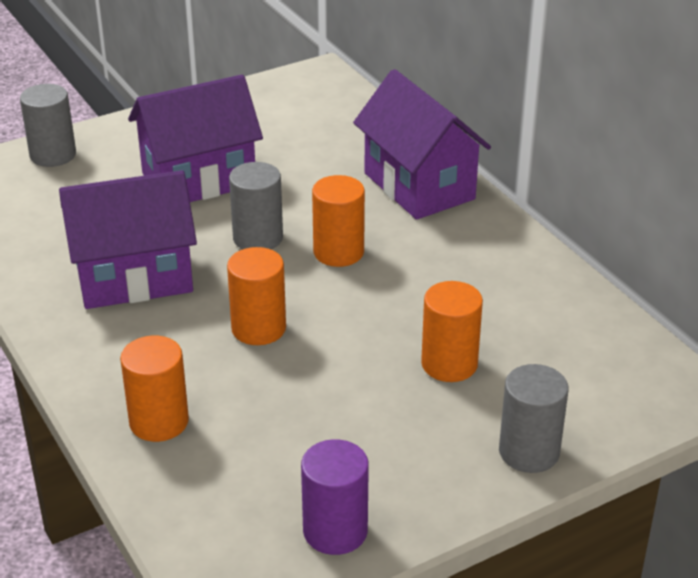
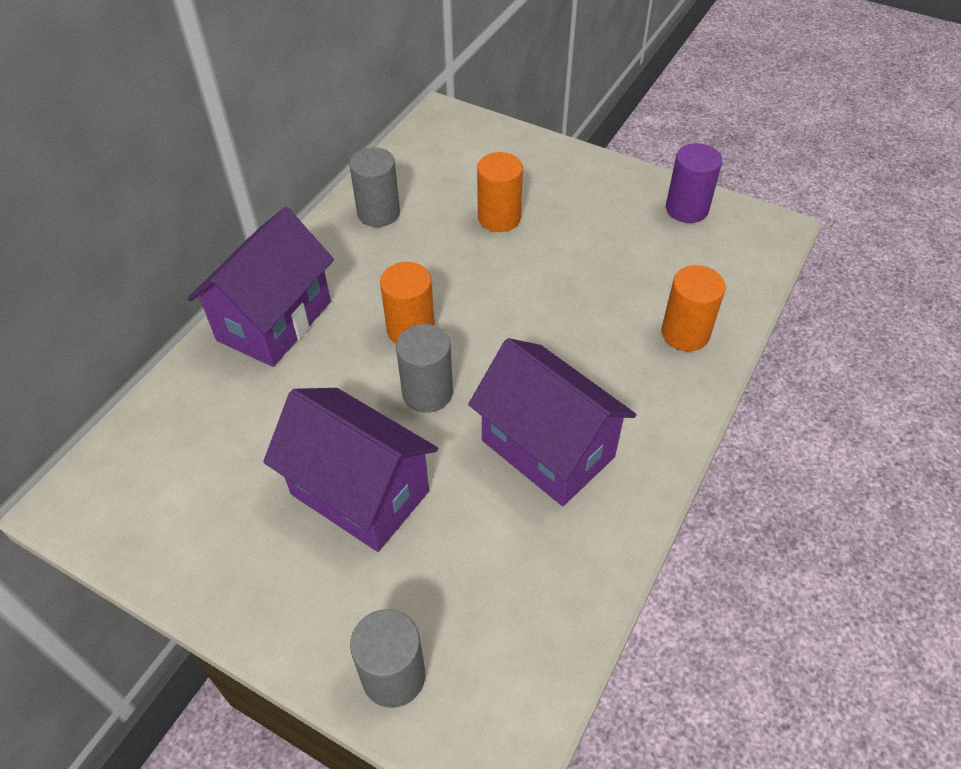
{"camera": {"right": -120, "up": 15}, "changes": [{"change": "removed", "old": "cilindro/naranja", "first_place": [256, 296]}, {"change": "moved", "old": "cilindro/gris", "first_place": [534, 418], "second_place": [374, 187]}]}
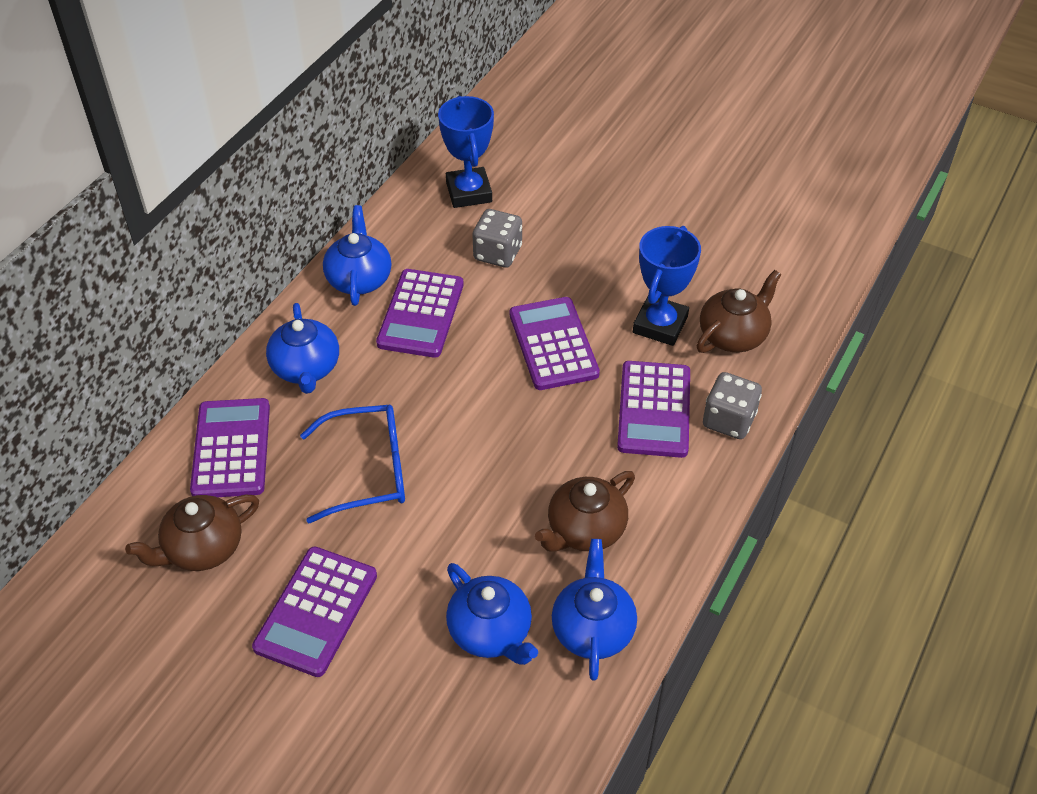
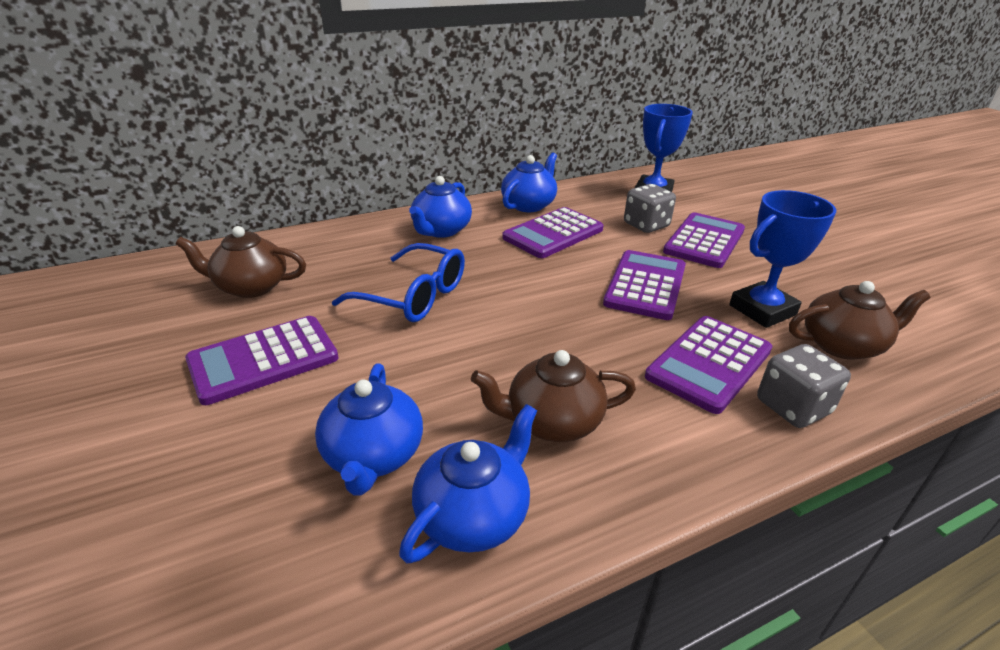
{"camera": {"right": 35, "up": -15}, "changes": [{"change": "moved", "old": "calculadora/morado", "first_place": [230, 447], "second_place": [704, 240]}]}
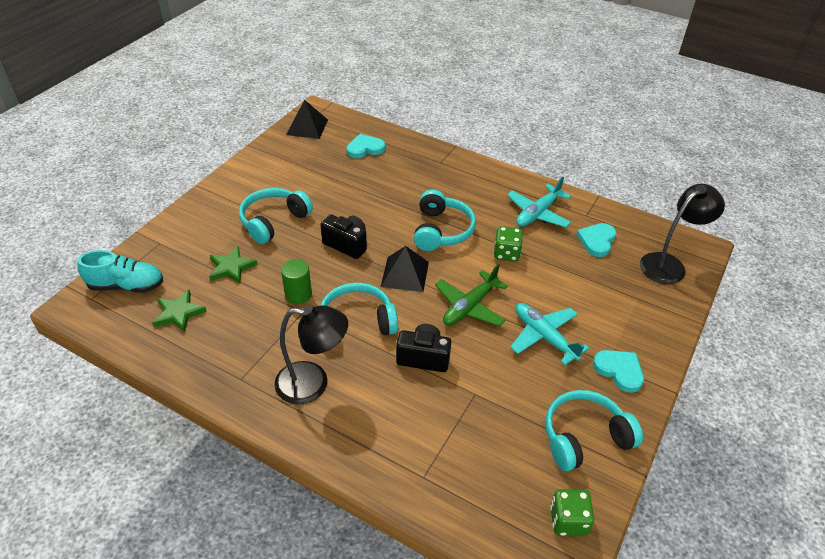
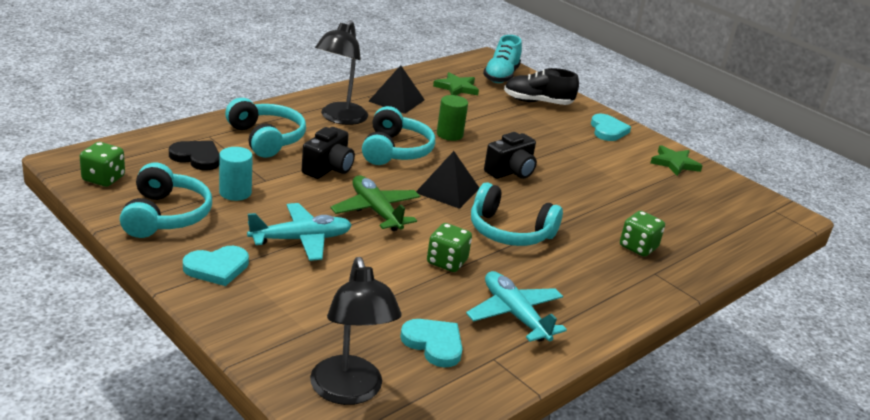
{"camera": {"right": 105, "up": -15}, "changes": [{"change": "moved", "old": "estrella/verde", "first_place": [233, 265], "second_place": [676, 160]}, {"change": "moved", "old": "auriculares/turquesa", "first_place": [276, 216], "second_place": [265, 128]}, {"change": "moved", "old": "pirámide/negro", "first_place": [307, 119], "second_place": [396, 89]}, {"change": "moved", "old": "corazón/turquesa", "first_place": [366, 146], "second_place": [611, 127]}, {"change": "added", "new": "corazón/negro", "second_place": [194, 155]}, {"change": "added", "new": "cilindro/turquesa", "second_place": [236, 174]}, {"change": "added", "new": "zapato/negro", "second_place": [541, 86]}, {"change": "added", "new": "dado/verde", "second_place": [642, 234]}]}
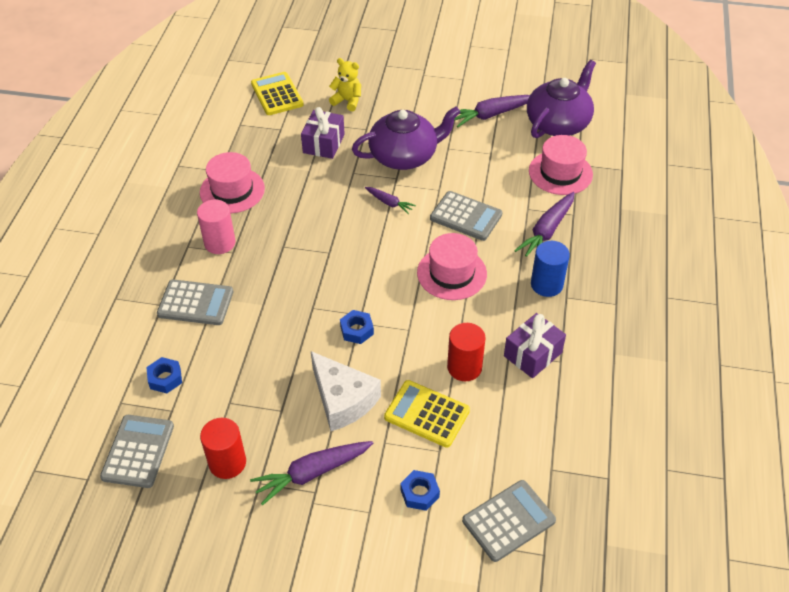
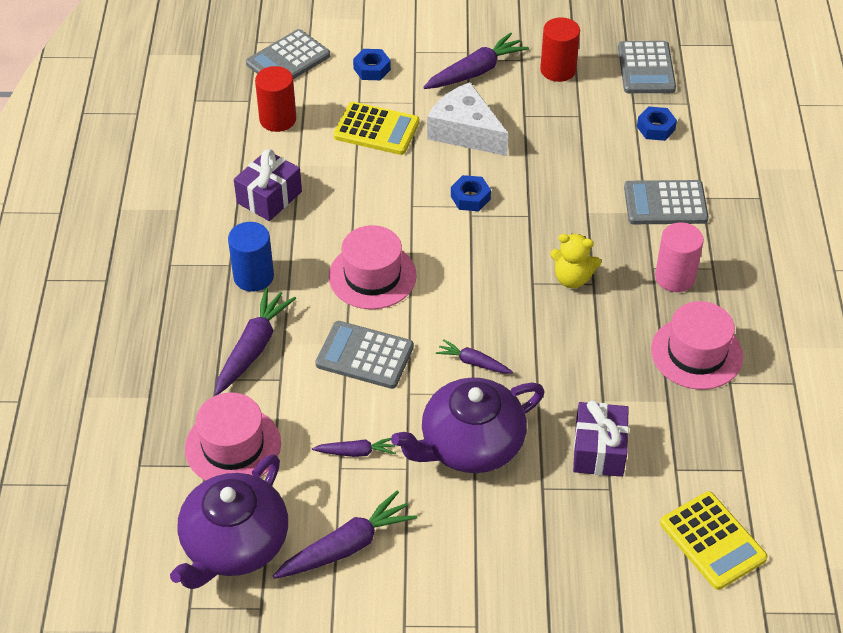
{"camera": {"right": 170, "up": 0}, "changes": [{"change": "moved", "old": "osito/amarillo", "first_place": [345, 84], "second_place": [575, 261]}, {"change": "moved", "old": "cilindro/rojo", "first_place": [466, 352], "second_place": [275, 99]}, {"change": "added", "new": "zanahoria/morado", "second_place": [354, 447]}]}
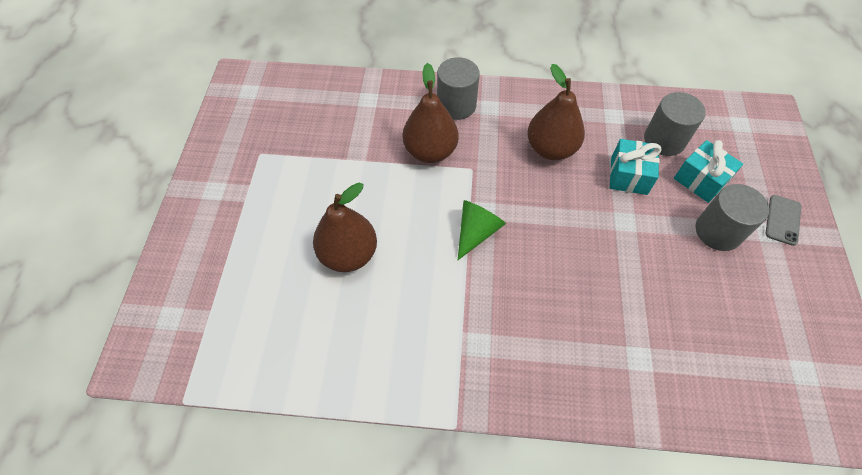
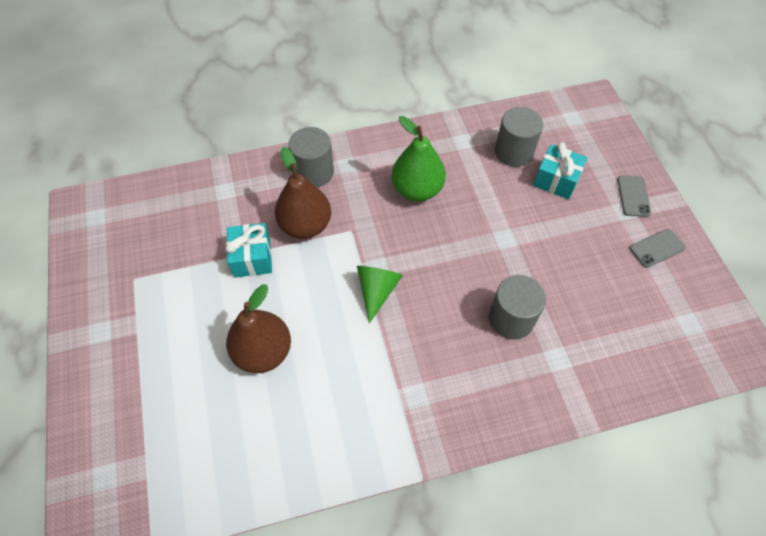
{"camera": {"right": -20, "up": 0}, "changes": [{"change": "recoloured", "old": "pera/marrón", "new": "pera/verde", "first_place": [556, 112], "second_place": [419, 158]}, {"change": "moved", "old": "regalo/turquesa", "first_place": [635, 167], "second_place": [248, 250]}, {"change": "moved", "old": "cilindro/gris", "first_place": [732, 217], "second_place": [517, 307]}, {"change": "added", "new": "móvil/gris", "second_place": [658, 248]}]}
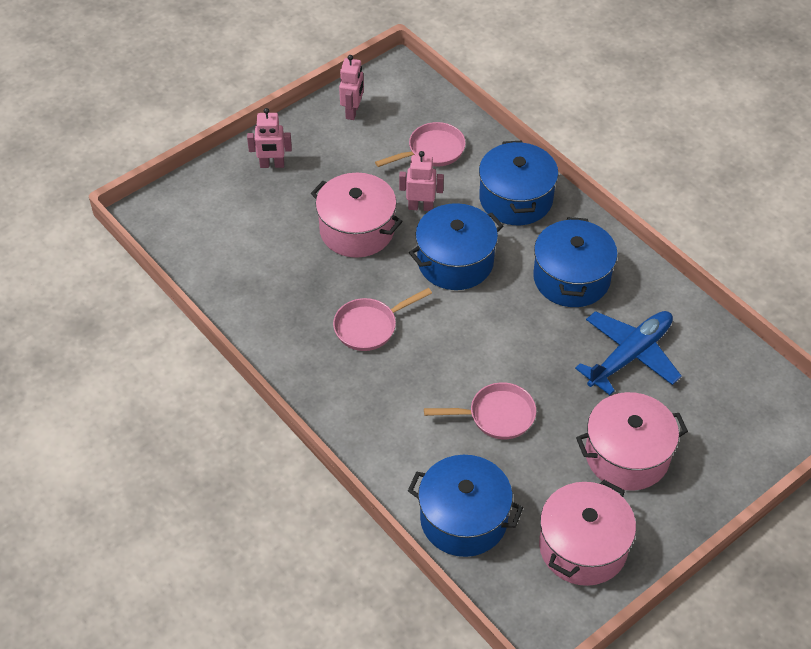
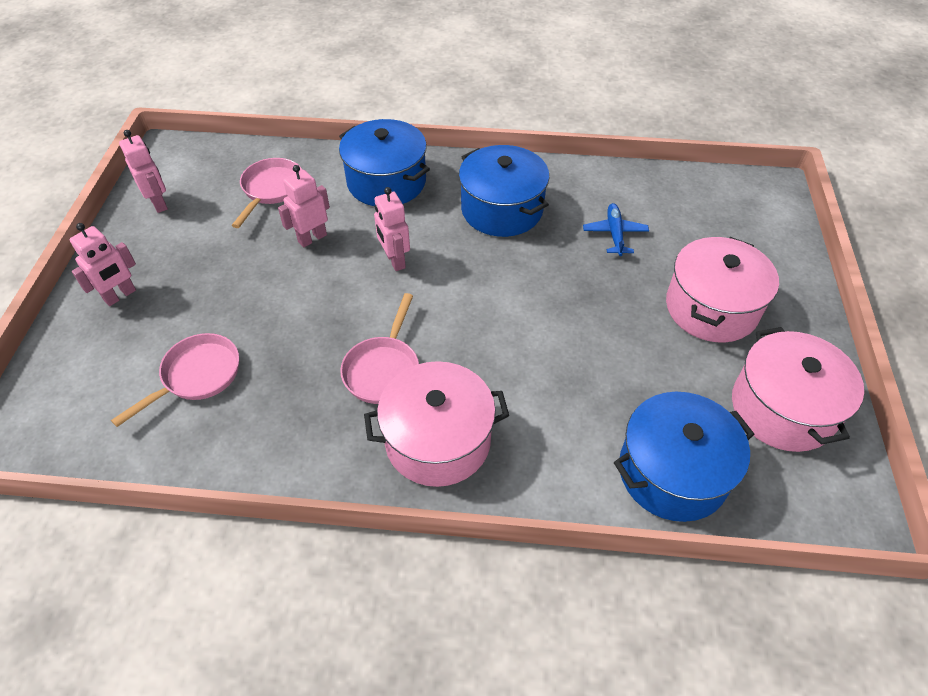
{"camera": {"right": -45, "up": 0}, "changes": [{"change": "moved", "old": "olla/rosa", "first_place": [357, 215], "second_place": [436, 424]}, {"change": "replaced", "old": "olla/azul", "new": "robot/rosa", "first_place": [456, 246], "second_place": [392, 229]}, {"change": "moved", "old": "sartén/rosa", "first_place": [480, 410], "second_place": [175, 380]}, {"change": "resized", "old": "avión/azul", "first_place": [628, 353], "second_place": [616, 229], "factor": 0.55}]}
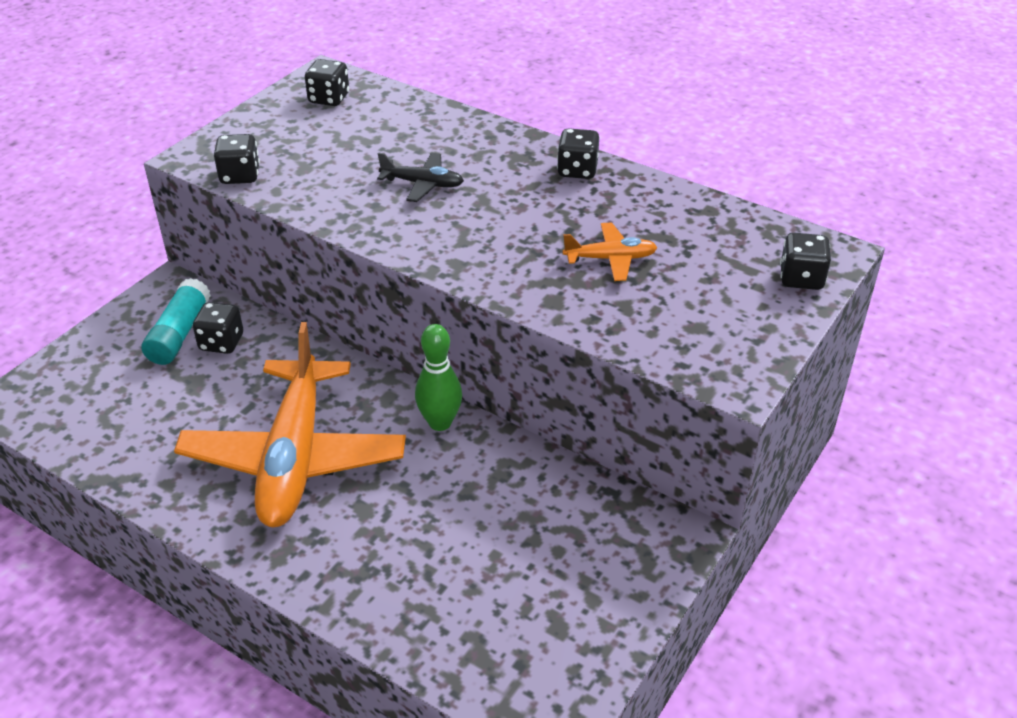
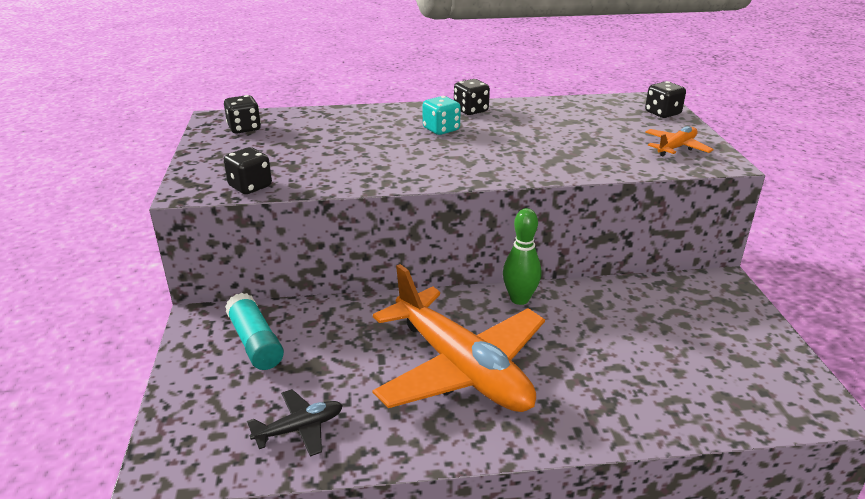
{"camera": {"right": -40, "up": -10}, "changes": [{"change": "removed", "old": "dado/negro", "first_place": [218, 328]}, {"change": "moved", "old": "avión/negro", "first_place": [420, 177], "second_place": [295, 423]}, {"change": "moved", "old": "avión/naranja", "first_place": [610, 251], "second_place": [679, 141]}, {"change": "added", "new": "dado/turquesa", "second_place": [442, 115]}]}
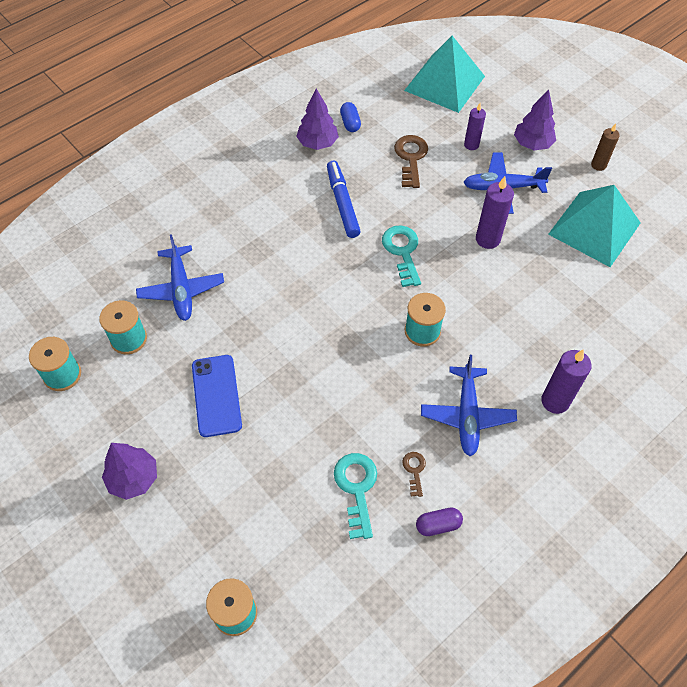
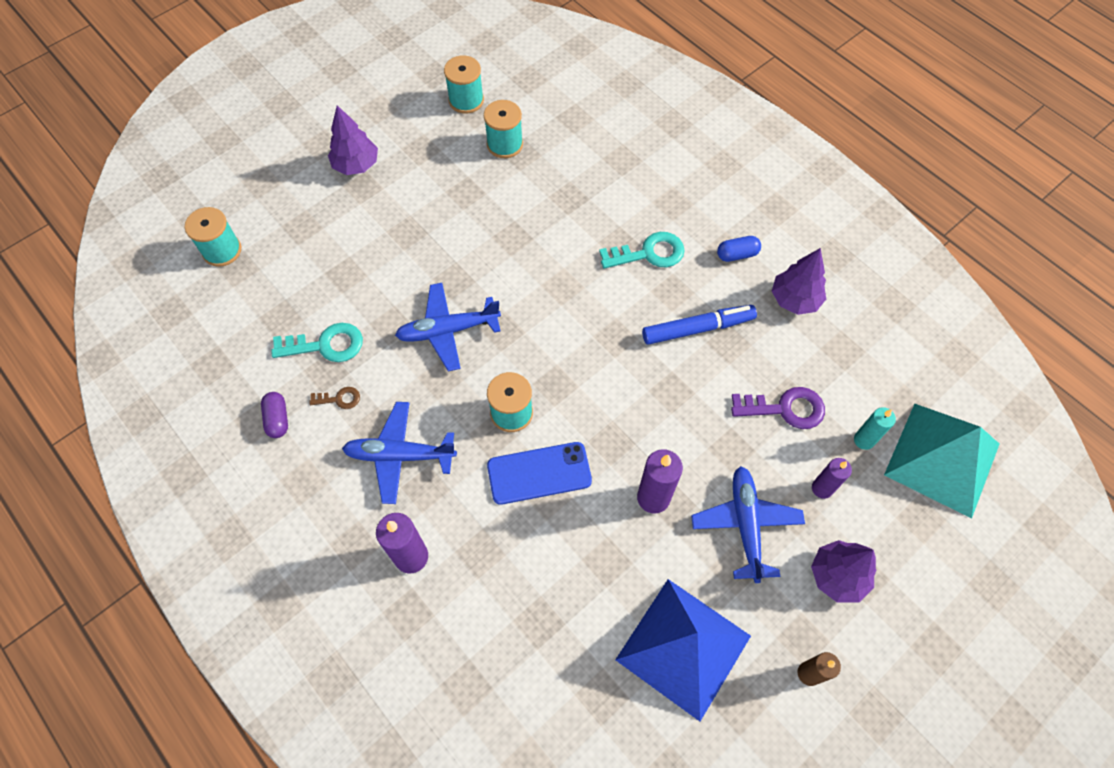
{"camera": {"right": 90, "up": 5}, "changes": [{"change": "moved", "old": "avión/azul", "first_place": [180, 277], "second_place": [448, 327]}, {"change": "moved", "old": "móvil/azul", "first_place": [217, 396], "second_place": [539, 473]}, {"change": "moved", "old": "cápsula/azul", "first_place": [350, 117], "second_place": [739, 249]}, {"change": "moved", "old": "llave/turquesa", "first_place": [401, 256], "second_place": [642, 250]}, {"change": "recoloured", "old": "llave/marrón", "new": "llave/morado", "first_place": [411, 161], "second_place": [778, 408]}, {"change": "recoloured", "old": "pirámide/turquesa", "new": "pirámide/azul", "first_place": [594, 226], "second_place": [683, 650]}, {"change": "added", "new": "vela/turquesa", "second_place": [875, 428]}]}
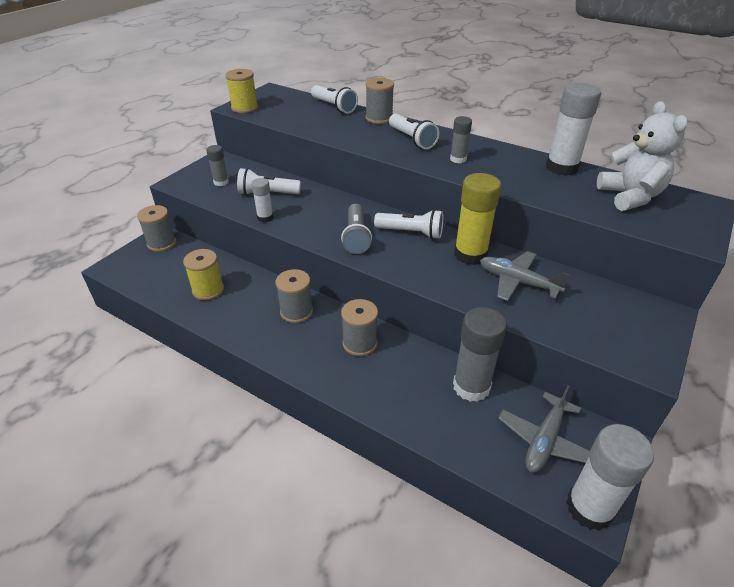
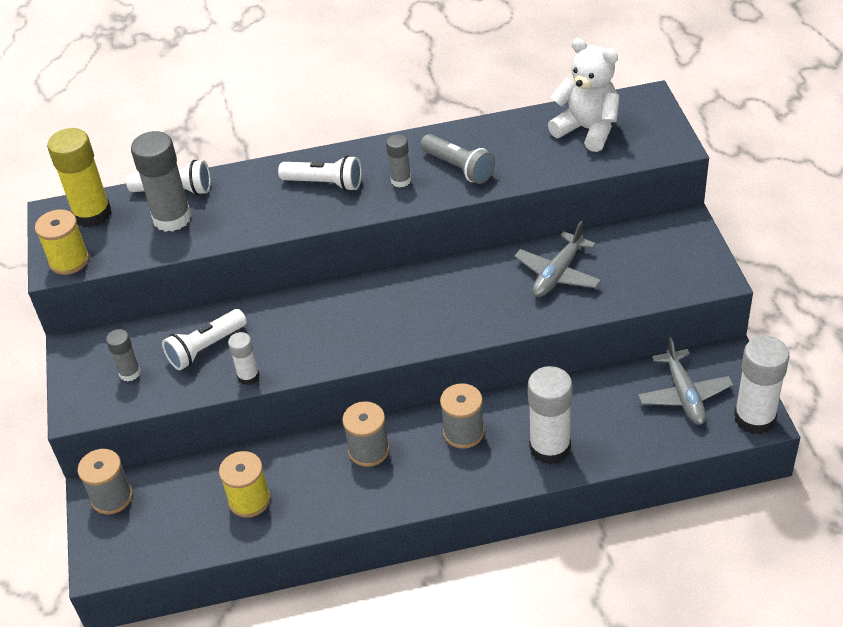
{"camera": {"right": -40, "up": 5}, "changes": [{"change": "moved", "old": "lámpara de mano/gris", "first_place": [356, 229], "second_place": [457, 159]}, {"change": "removed", "old": "carrete/gris", "first_place": [379, 101]}, {"change": "removed", "old": "lámpara de mano/blanco", "first_place": [408, 224]}, {"change": "moved", "old": "barra de pegamento/gris", "first_place": [480, 354], "second_place": [161, 181]}, {"change": "moved", "old": "barra de pegamento/amarillo", "first_place": [477, 219], "second_place": [79, 178]}, {"change": "turned", "old": "avión/gris", "first_place": [525, 276], "second_place": [557, 259], "degrees": -45}, {"change": "moved", "old": "barra de pegamento/blanco", "first_place": [573, 129], "second_place": [550, 415]}]}
